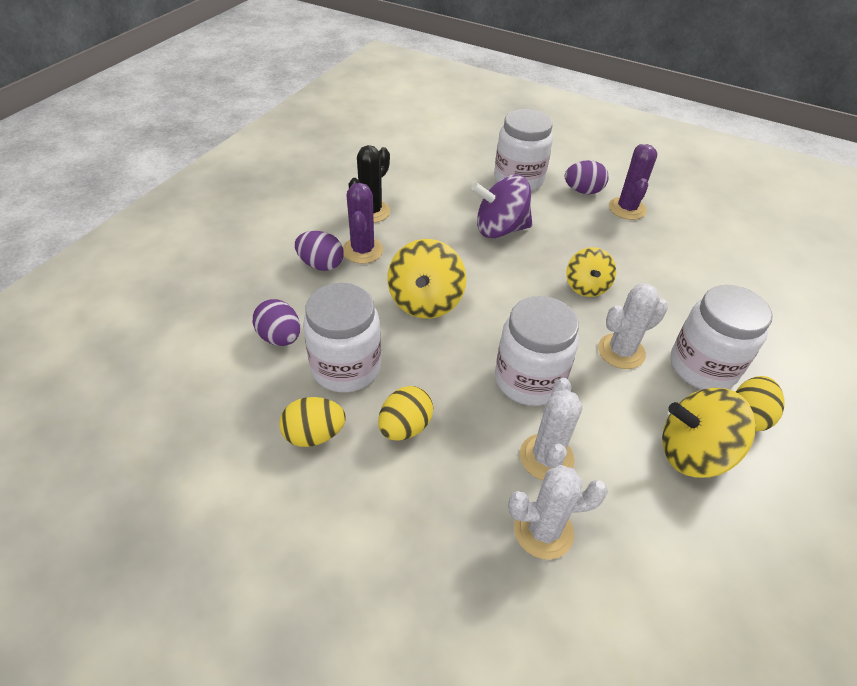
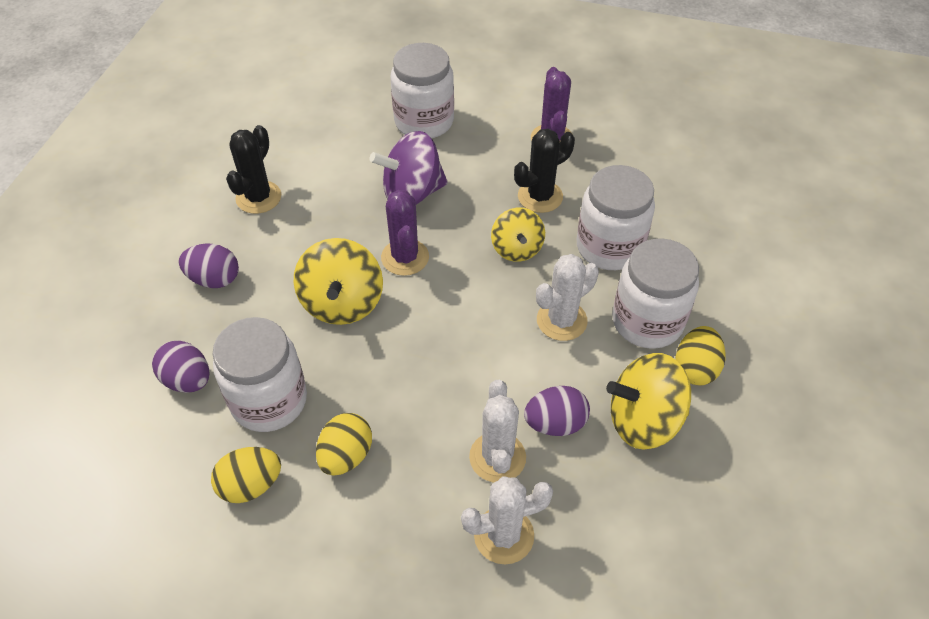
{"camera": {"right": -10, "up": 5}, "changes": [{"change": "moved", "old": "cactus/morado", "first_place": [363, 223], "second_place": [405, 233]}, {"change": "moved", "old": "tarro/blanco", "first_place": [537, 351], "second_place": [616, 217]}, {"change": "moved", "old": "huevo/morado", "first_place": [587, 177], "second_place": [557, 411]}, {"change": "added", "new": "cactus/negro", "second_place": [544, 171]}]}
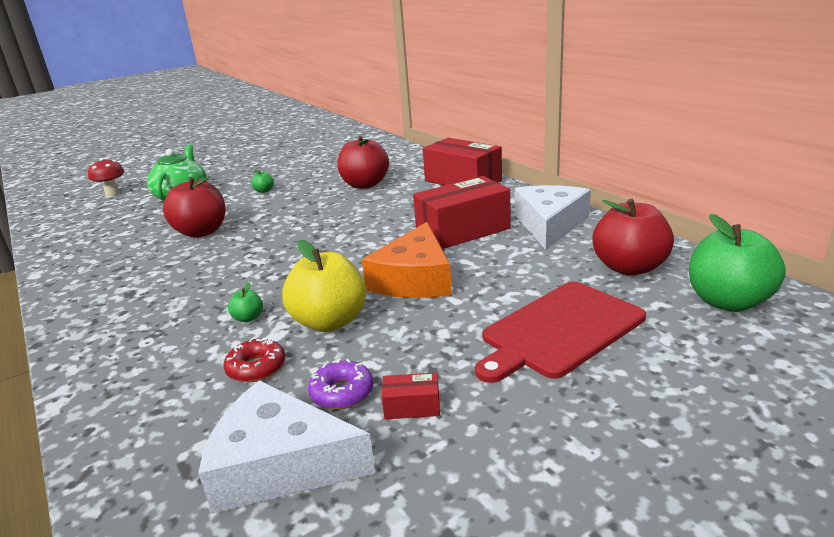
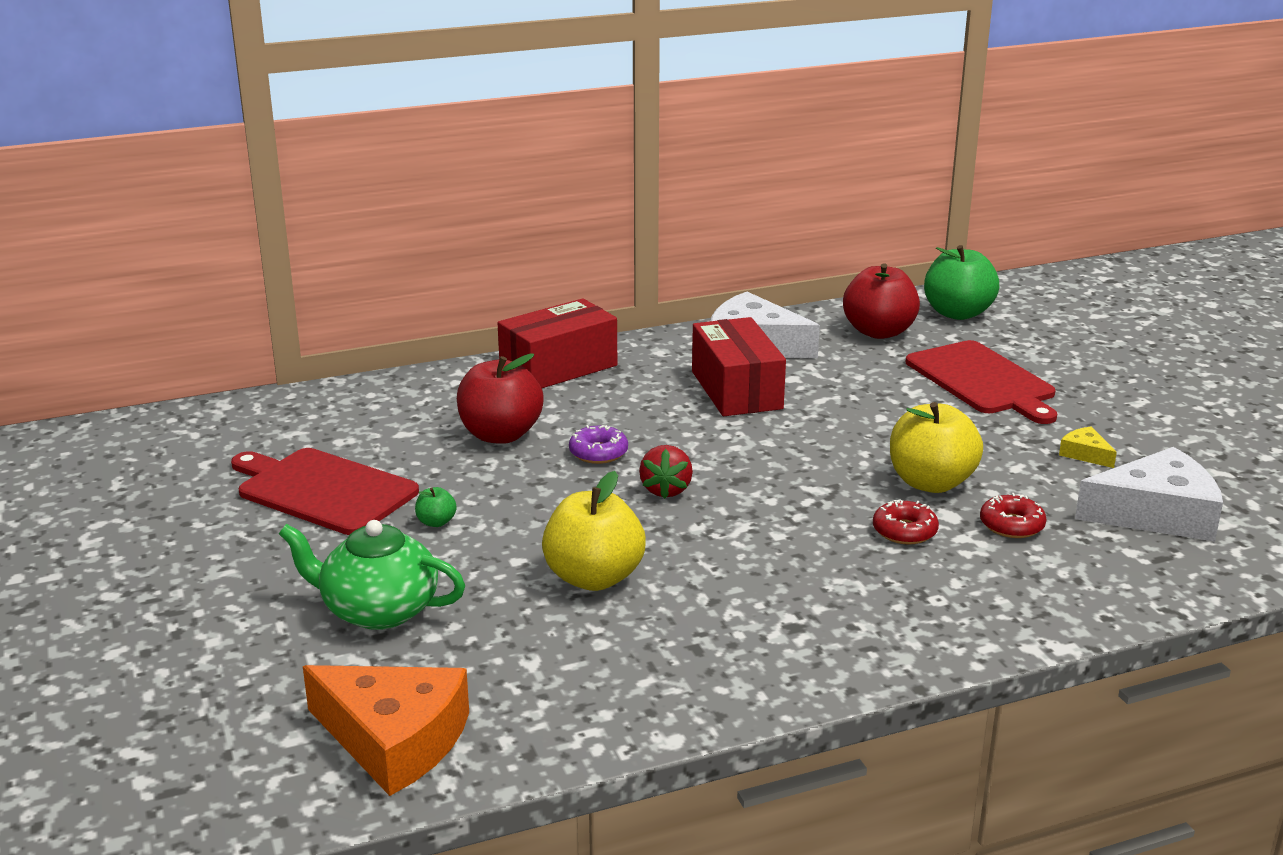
{"camera": {"right": -80, "up": 0}, "changes": [{"change": "removed", "old": "seta/rojo", "first_place": [106, 177]}, {"change": "recoloured", "old": "manzana/rojo", "new": "manzana/amarillo", "first_place": [194, 207], "second_place": [594, 531]}, {"change": "turned", "old": "queso/blanco", "first_place": [287, 447], "second_place": [1149, 494], "degrees": -120}, {"change": "replaced", "old": "manzana/verde", "new": "rosquilla/rojo", "first_place": [245, 302], "second_place": [906, 521]}, {"change": "moved", "old": "rosquilla/morado", "first_place": [341, 384], "second_place": [598, 444]}, {"change": "moved", "old": "queso/naranja", "first_place": [407, 260], "second_place": [386, 730]}, {"change": "replaced", "old": "caja/rojo", "new": "queso/amarillo", "first_place": [411, 396], "second_place": [1088, 447]}, {"change": "added", "new": "tabla de cortar/rojo", "second_place": [325, 491]}, {"change": "added", "new": "fresa/rojo", "second_place": [666, 472]}]}
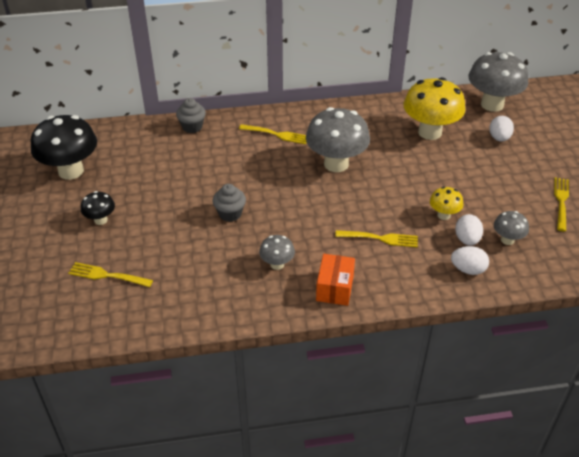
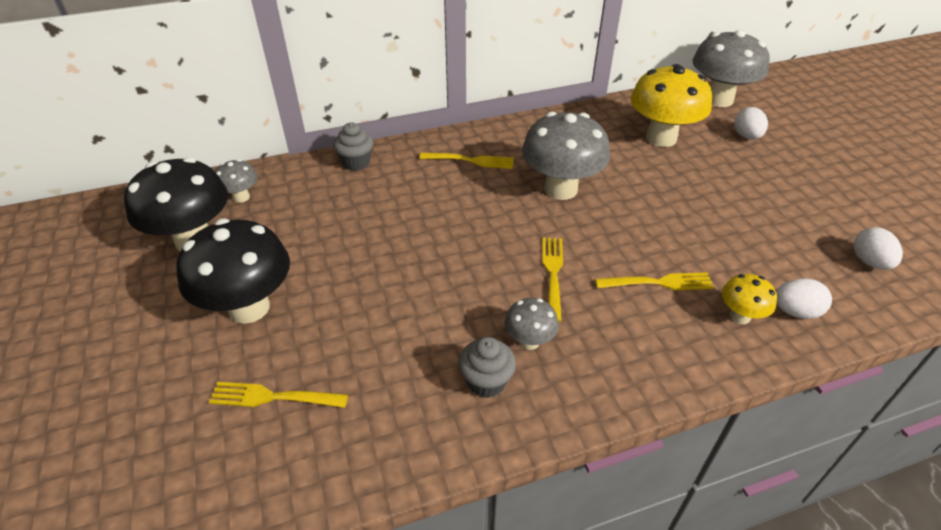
{"camera": {"right": -10, "up": 0}, "changes": [{"change": "resized", "old": "seta/negro", "first_place": [98, 208], "second_place": [233, 271], "factor": 2.03}, {"change": "moved", "old": "magdalena/gris", "first_place": [229, 203], "second_place": [487, 367]}, {"change": "removed", "old": "caja/naranja", "first_place": [335, 280]}, {"change": "moved", "old": "seta/amarillo", "first_place": [446, 203], "second_place": [749, 299]}, {"change": "moved", "old": "huevo/blanco", "first_place": [469, 229], "second_place": [878, 248]}, {"change": "moved", "old": "seta/gris", "first_place": [511, 228], "second_place": [236, 181]}, {"change": "moved", "old": "tenedor/amarillo", "first_place": [561, 204], "second_place": [552, 280]}]}
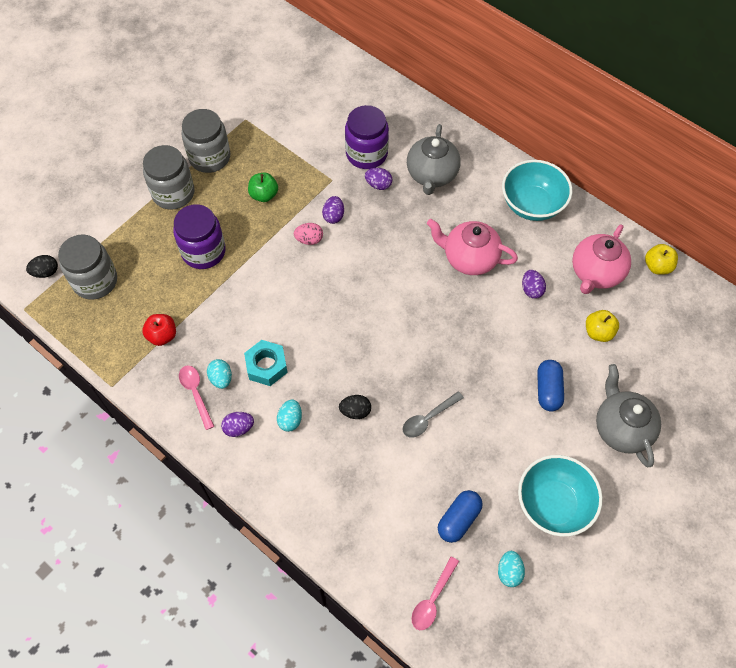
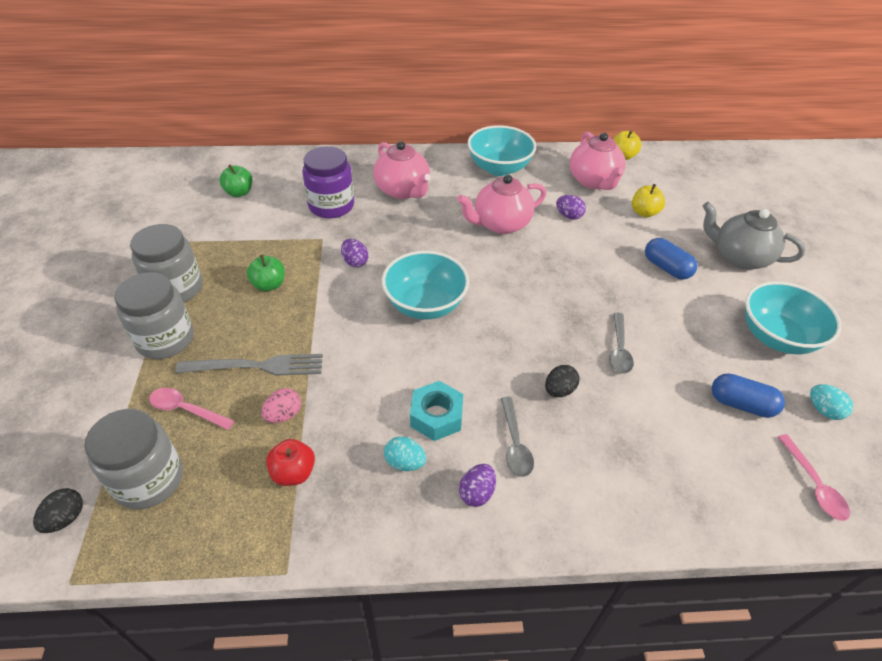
{"camera": {"right": -45, "up": -15}, "changes": [{"change": "replaced", "old": "tarro/morado", "new": "tenedor/gris", "first_place": [199, 236], "second_place": [249, 365]}, {"change": "moved", "old": "cuchara/rosa", "first_place": [197, 397], "second_place": [191, 409]}, {"change": "replaced", "old": "huevo/turquesa", "new": "cuchara/gris", "first_place": [289, 415], "second_place": [517, 437]}, {"change": "moved", "old": "huevo/rosa", "first_place": [308, 234], "second_place": [281, 405]}, {"change": "removed", "old": "huevo/morado", "first_place": [378, 179]}, {"change": "recoloured", "old": "tetera/gris", "new": "tetera/rosa", "first_place": [434, 159], "second_place": [402, 170]}, {"change": "turned", "old": "cápsula/azul", "first_place": [460, 516], "second_place": [748, 395], "degrees": -60}, {"change": "added", "new": "manzana/verde", "second_place": [236, 180]}, {"change": "added", "new": "cuenco/turquesa", "second_place": [425, 285]}]}
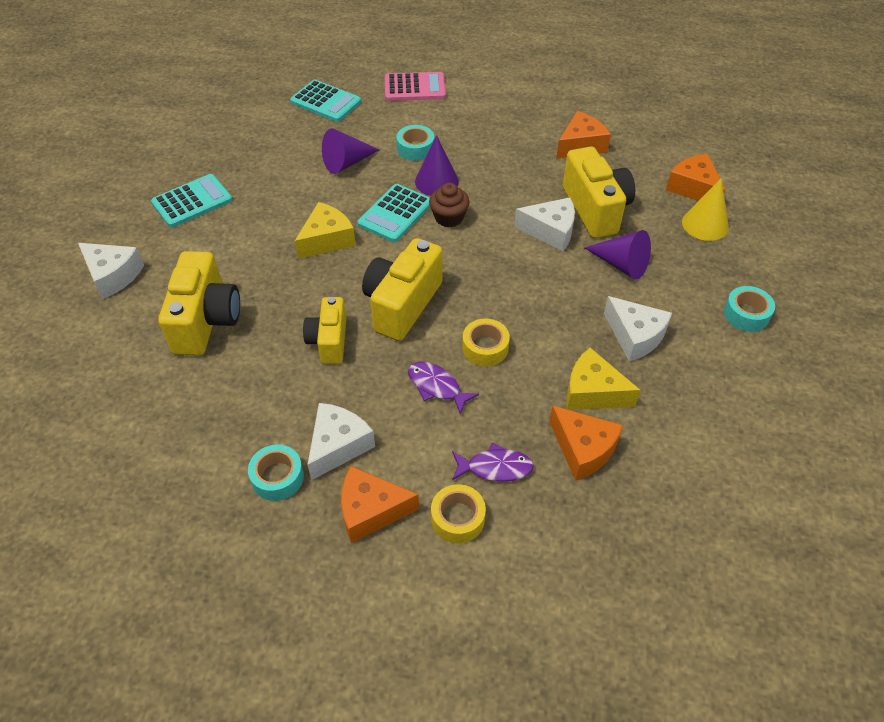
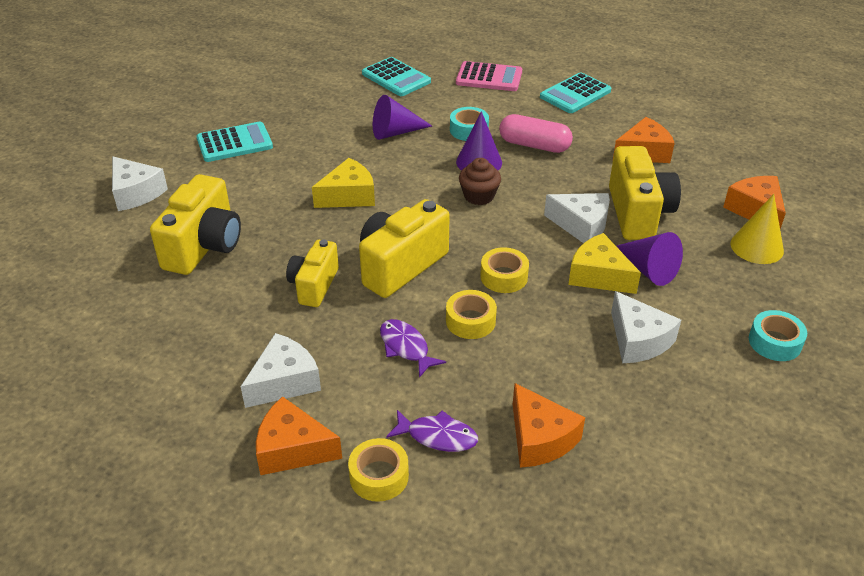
{"camera": {"right": 15, "up": -10}, "changes": [{"change": "removed", "old": "cinta adhesiva/turquesa", "first_place": [276, 472]}, {"change": "moved", "old": "calculadora/turquesa", "first_place": [393, 213], "second_place": [575, 92]}, {"change": "moved", "old": "queso/amarillo", "first_place": [603, 379], "second_place": [604, 263]}, {"change": "added", "new": "cinta adhesiva/amarillo", "second_place": [504, 270]}, {"change": "added", "new": "cápsula/rosa", "second_place": [536, 133]}]}
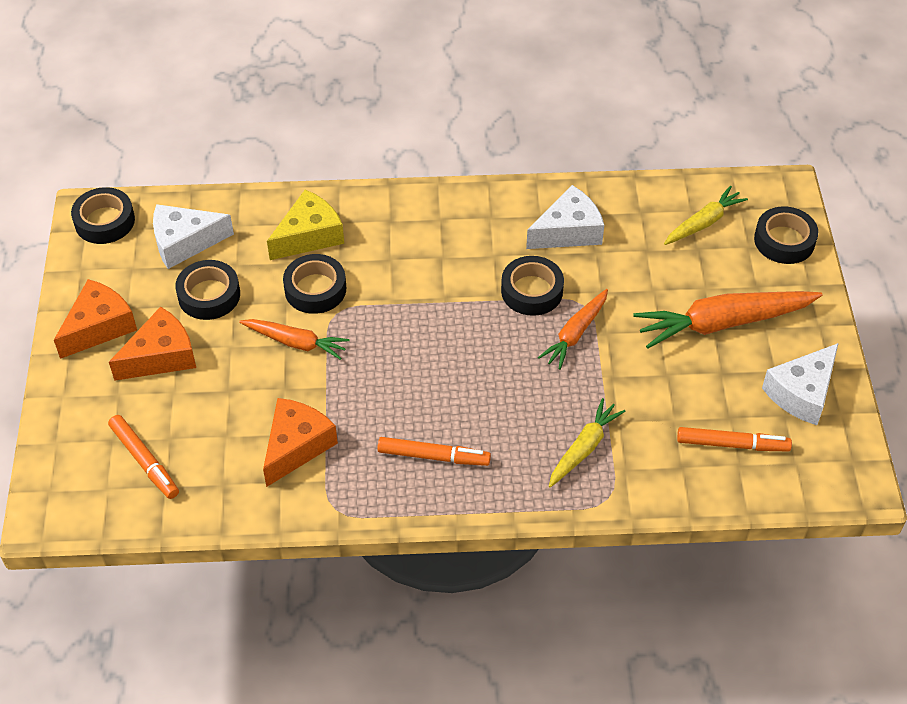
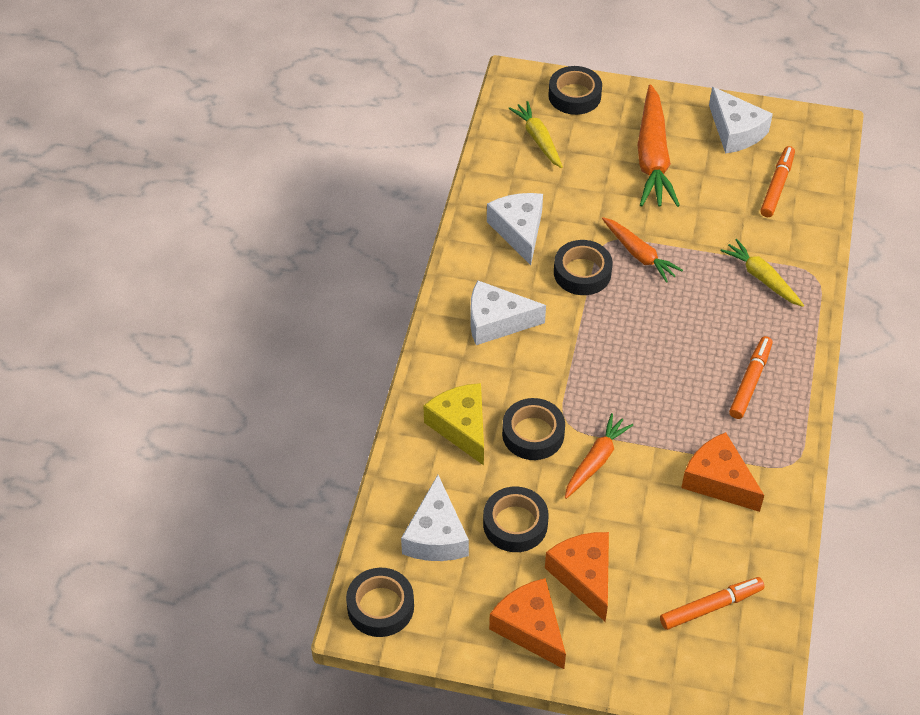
{"camera": {"right": -75, "up": 0}, "changes": [{"change": "added", "new": "queso/blanco", "second_place": [508, 312]}]}
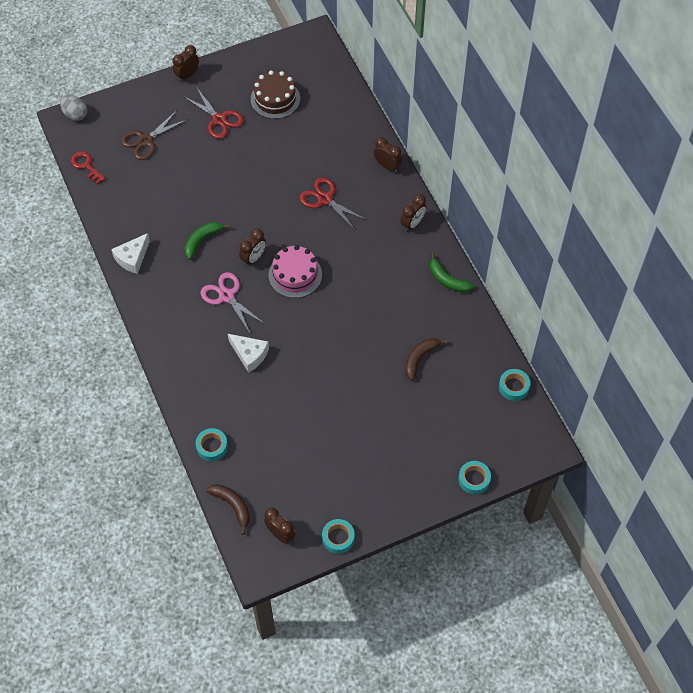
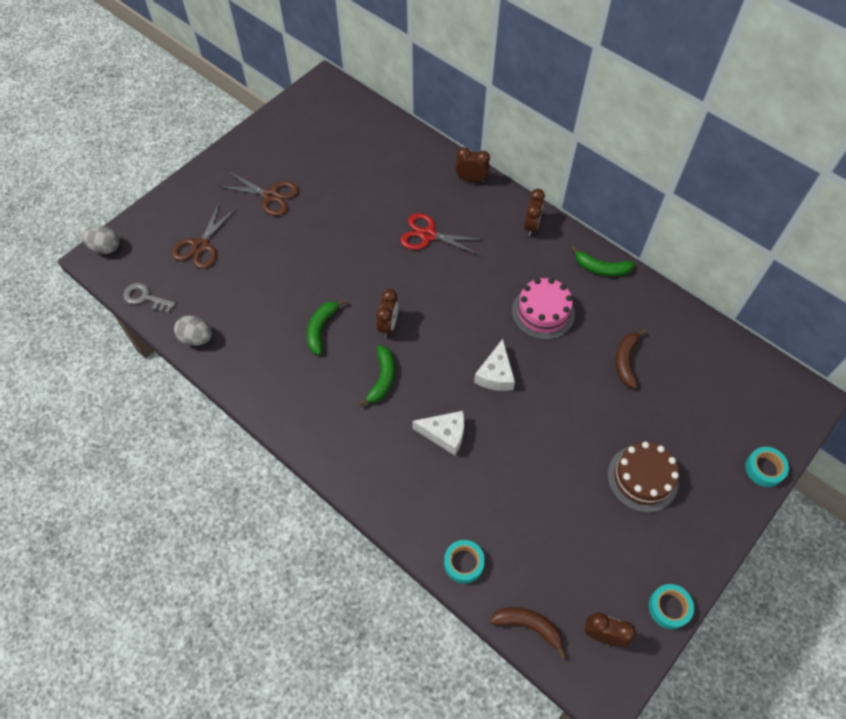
{"camera": {"right": -25, "up": 0}, "changes": [{"change": "recoloured", "old": "llave/rojo", "new": "llave/gris", "first_place": [88, 167], "second_place": [149, 298]}, {"change": "moved", "old": "queso/blanco", "first_place": [130, 253], "second_place": [494, 365]}, {"change": "removed", "old": "despertador/marrón", "first_place": [185, 63]}, {"change": "recoloured", "old": "tijeras/rojo", "new": "tijeras/marrón", "first_place": [213, 113], "second_place": [259, 194]}, {"change": "replaced", "old": "tijeras/rosa", "new": "plátano/verde", "first_place": [233, 302], "second_place": [377, 375]}, {"change": "moved", "old": "tarta/marrón", "first_place": [275, 94], "second_place": [643, 477]}, {"change": "moved", "old": "tarta/rosa", "first_place": [295, 271], "second_place": [543, 309]}, {"change": "removed", "old": "cinta adhesiva/turquesa", "first_place": [514, 385]}, {"change": "added", "new": "huevo/gris", "second_place": [193, 330]}]}
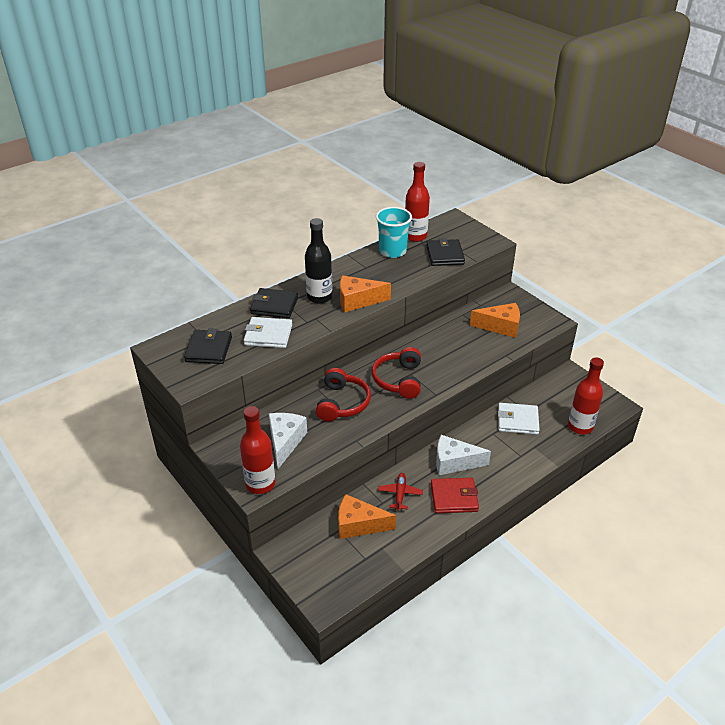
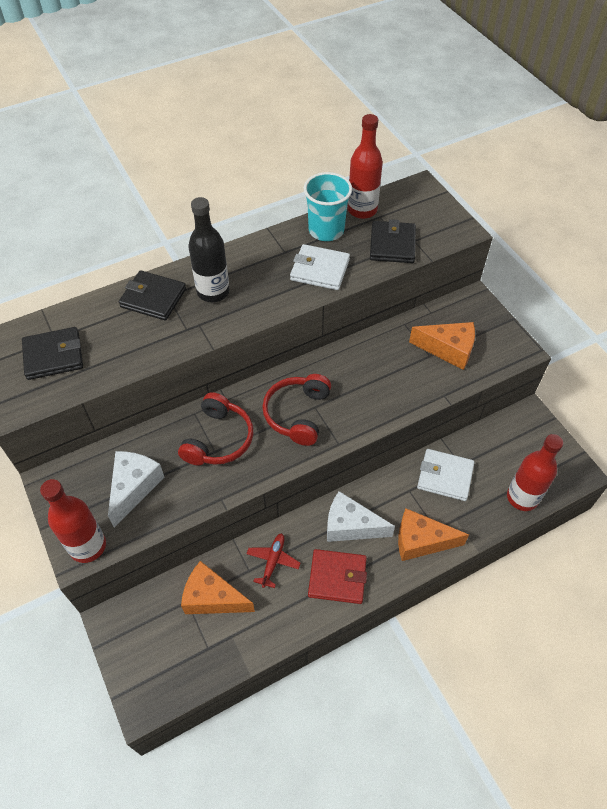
{"camera": {"right": 10, "up": 15}, "changes": [{"change": "turned", "old": "cartera/negro", "first_place": [208, 346], "second_place": [52, 353], "degrees": 60}, {"change": "moved", "old": "cartera/blanco", "first_place": [268, 332], "second_place": [320, 267]}, {"change": "moved", "old": "queso/naranja", "first_place": [365, 293], "second_place": [433, 534]}]}
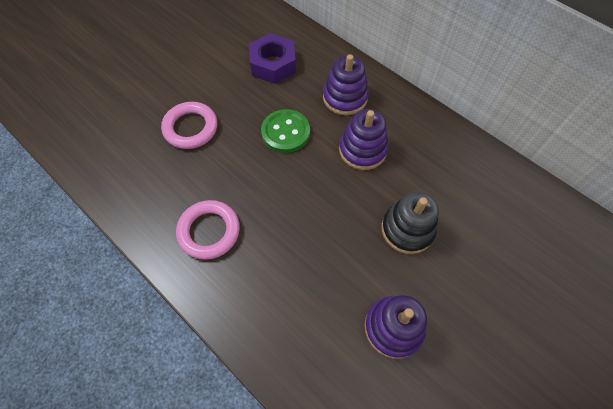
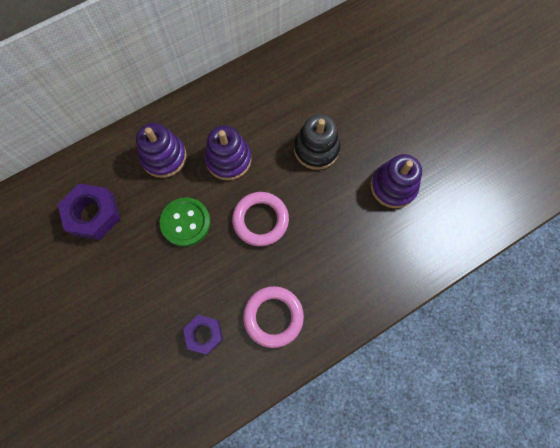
{"camera": {"right": -75, "up": 10}, "changes": [{"change": "moved", "old": "anillo/rosa", "first_place": [189, 125], "second_place": [260, 219]}, {"change": "added", "new": "tuerca/morado", "second_place": [203, 335]}]}
